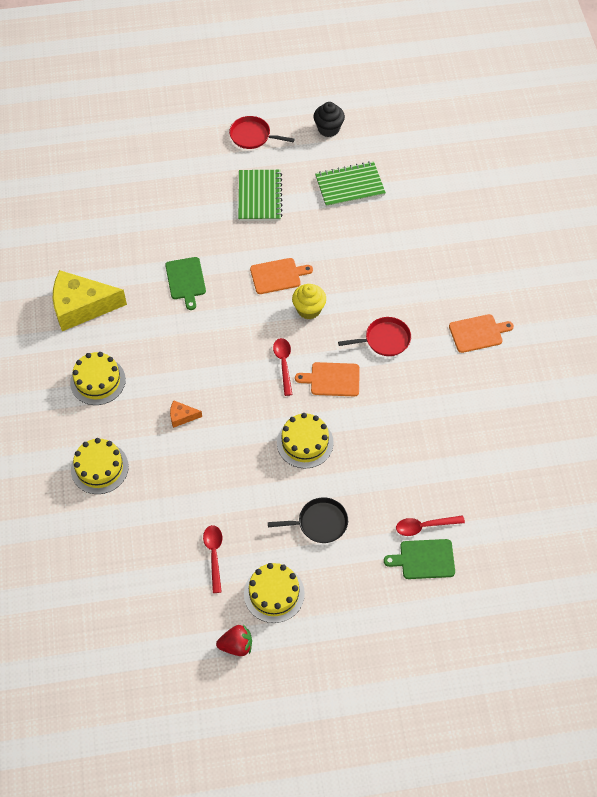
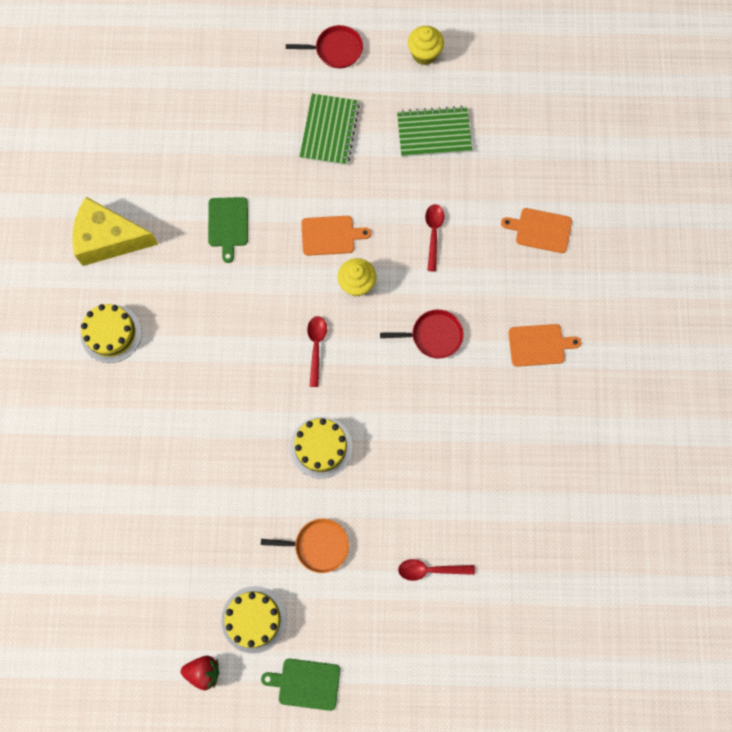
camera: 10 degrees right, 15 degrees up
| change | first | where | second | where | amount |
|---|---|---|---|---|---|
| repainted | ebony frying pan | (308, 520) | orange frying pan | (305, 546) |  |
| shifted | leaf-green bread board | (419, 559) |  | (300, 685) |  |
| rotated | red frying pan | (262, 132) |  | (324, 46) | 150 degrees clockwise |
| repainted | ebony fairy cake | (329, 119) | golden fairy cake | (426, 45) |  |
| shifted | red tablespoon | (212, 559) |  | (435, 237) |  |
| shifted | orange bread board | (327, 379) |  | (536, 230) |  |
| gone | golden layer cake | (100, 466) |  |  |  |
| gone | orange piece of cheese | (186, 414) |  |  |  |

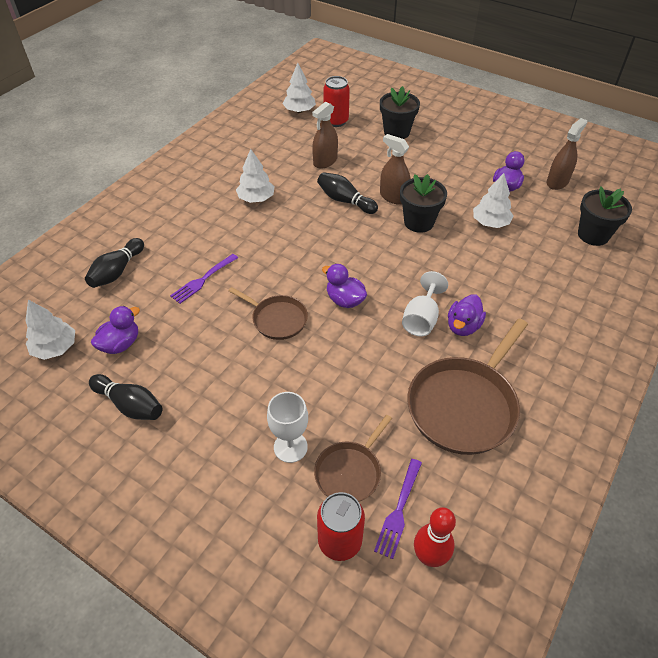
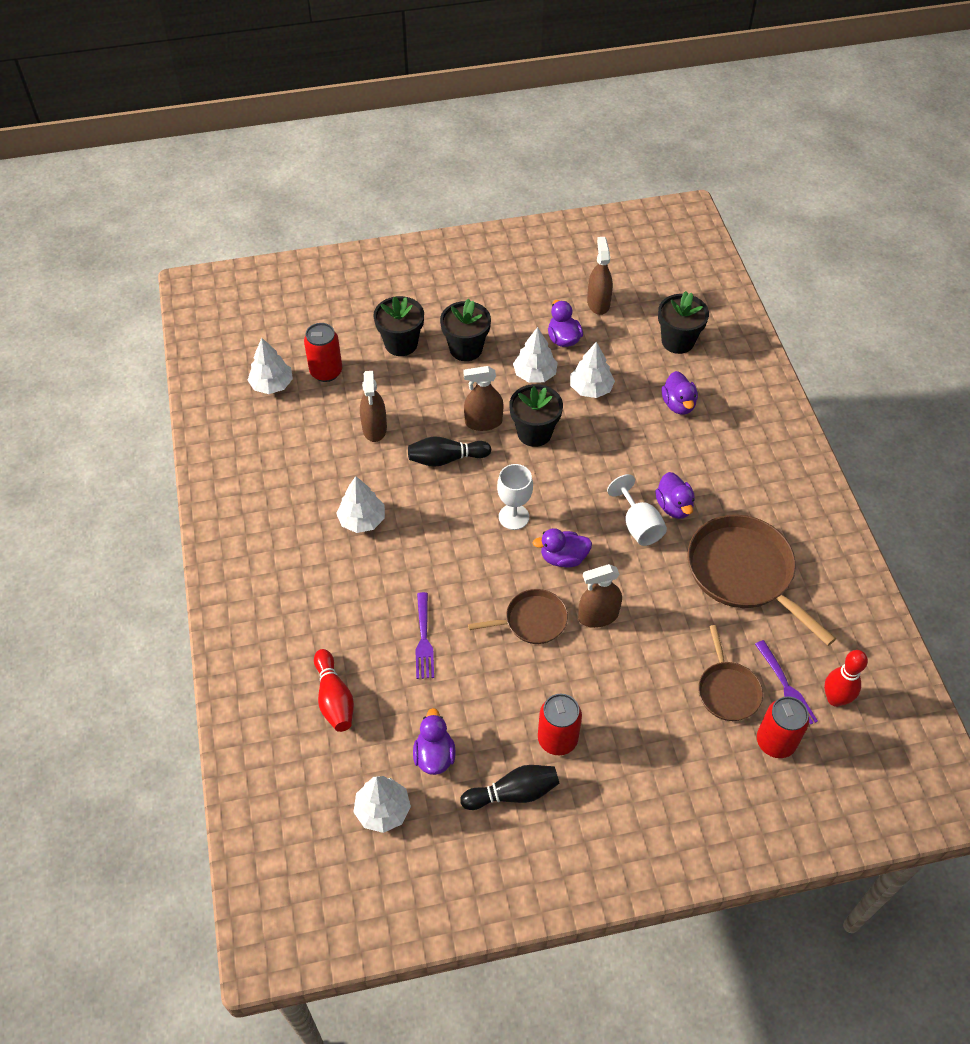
camera: 45 degrees left, 5 degrees up
| change | first | where | second | where | amount |
|---|---|---|---|---|---|
| repainted | ebony bowling pin | (114, 263) | red bowling pin | (334, 690) |  |
| new |  |  | ebony potted plant | (465, 329) |  |
| shifted | snow-white chalice | (287, 427) |  | (515, 497) |  |
| new |  |  | snow-white tree | (535, 355) |  |
| new |  |  | red soda can | (560, 724) |  |
| new |  |  | brown spray cleaner | (600, 596) |  |
| new |  |  | violet duck | (680, 393) |  |
| rotated | brown frying pan | (467, 387) |  | (761, 580) | 150 degrees clockwise |

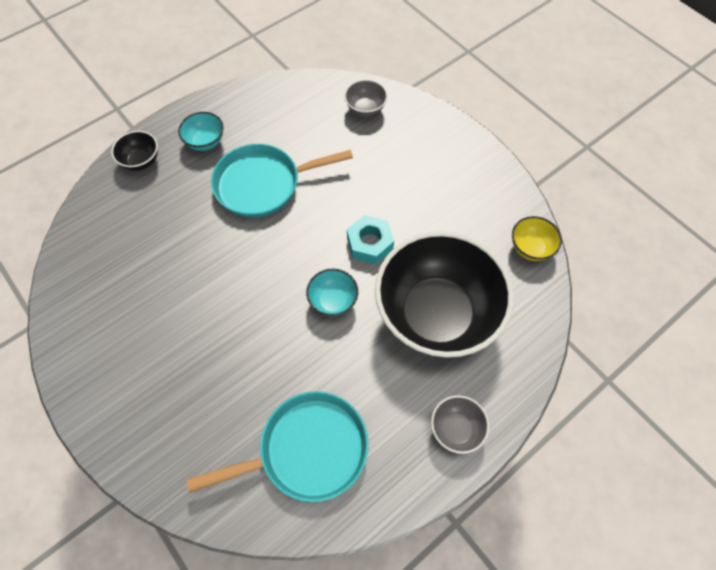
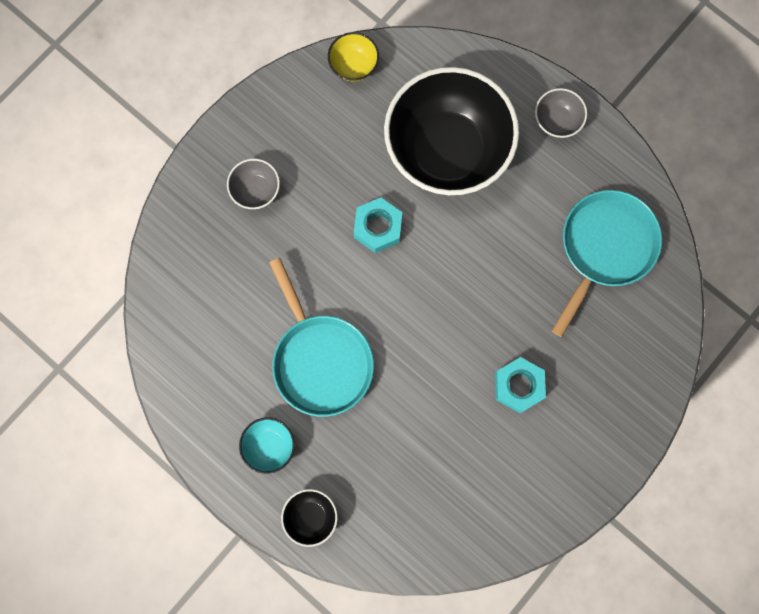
camera: 100 degrees left, 15 degrees up
| change | first | where | second | where | amount |
|---|---|---|---|---|---|
| shifted | grey bowl | (366, 98) |  | (253, 184) |  |
| new |  |  | turquoise hexagon nut | (520, 385) |  |
| rotated | turquoise frying pan | (278, 446) |  | (607, 263) | 60 degrees clockwise |
| gone | turquoise bowl | (332, 293) |  |  |  |

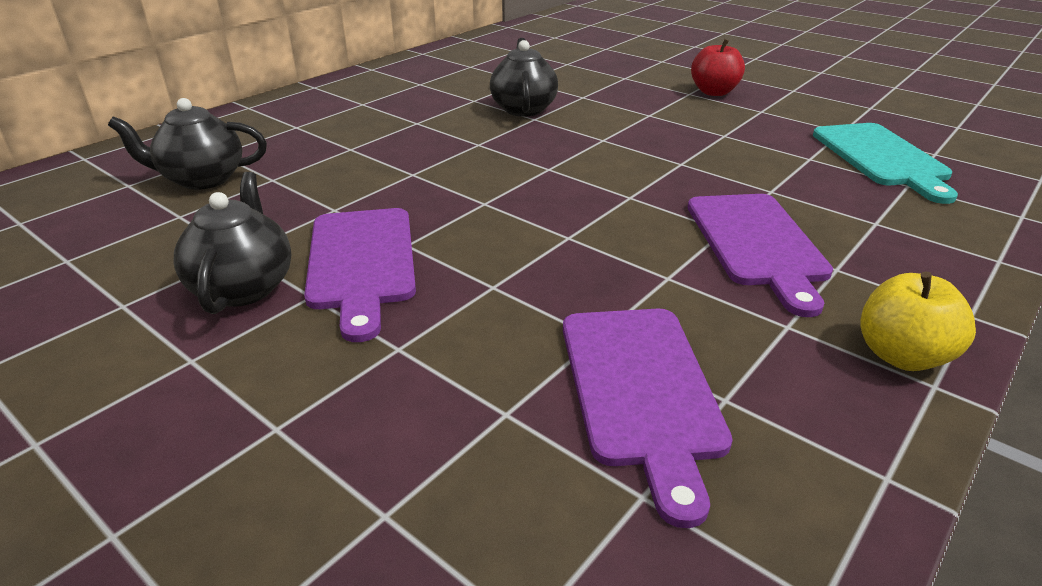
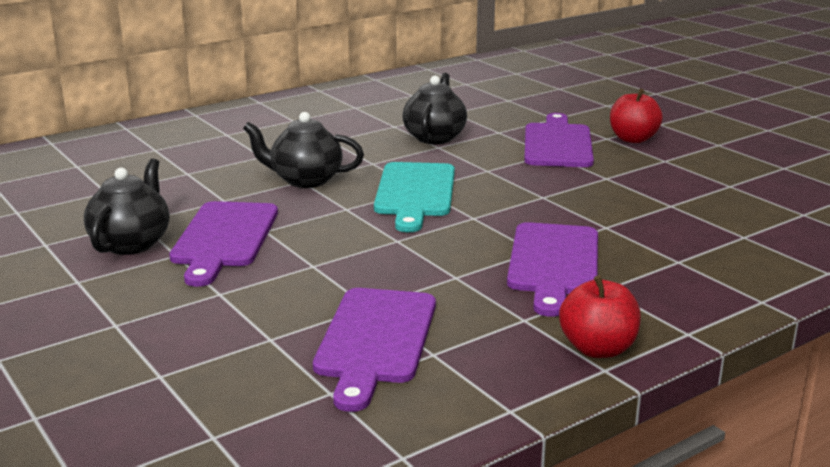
camera: 15 degrees right, 10 degrees down
| change | first | where | second | where | amount |
|---|---|---|---|---|---|
| shifted | ebony china teapot | (187, 144) |  | (303, 150) |  |
| shifted | turquoise bread board | (885, 163) |  | (414, 197) |  |
| new |  |  | violet bread board | (559, 140) |  |
| repainted | golden apple fruit | (918, 321) | red apple fruit | (600, 316) |  |

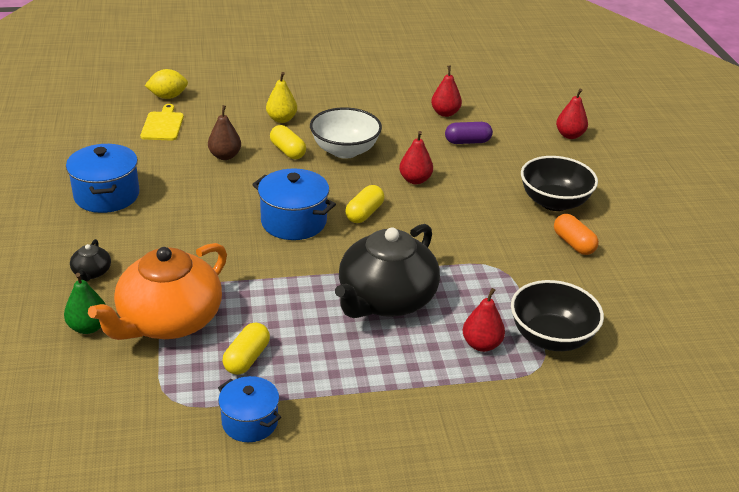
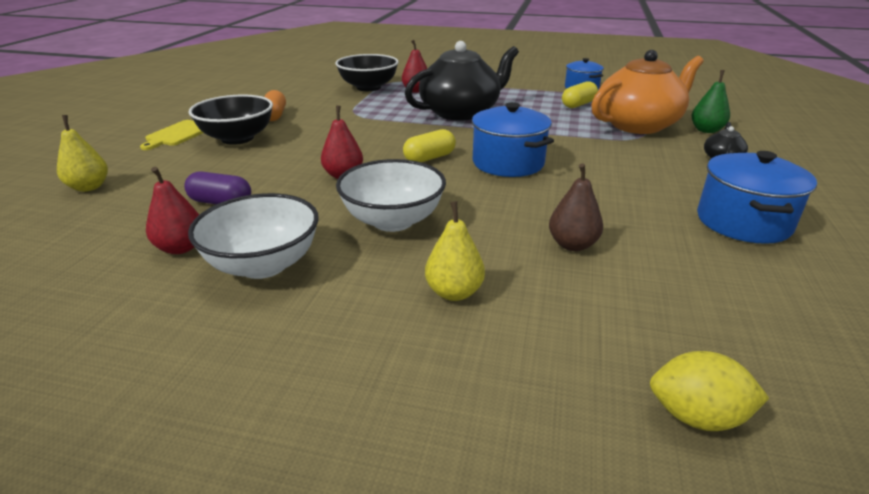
camera: 155 degrees left, 5 degrees down
| change | first | where | second | where | amount |
|---|---|---|---|---|---|
| repainted | red pear | (572, 114) | golden pear | (82, 153) |  |
| shifted | golden bread board | (162, 122) |  | (171, 135) |  |
| new |  |  | snow-white bowl | (253, 236) |  |
| gone | golden pill | (288, 142) |  |  |  |

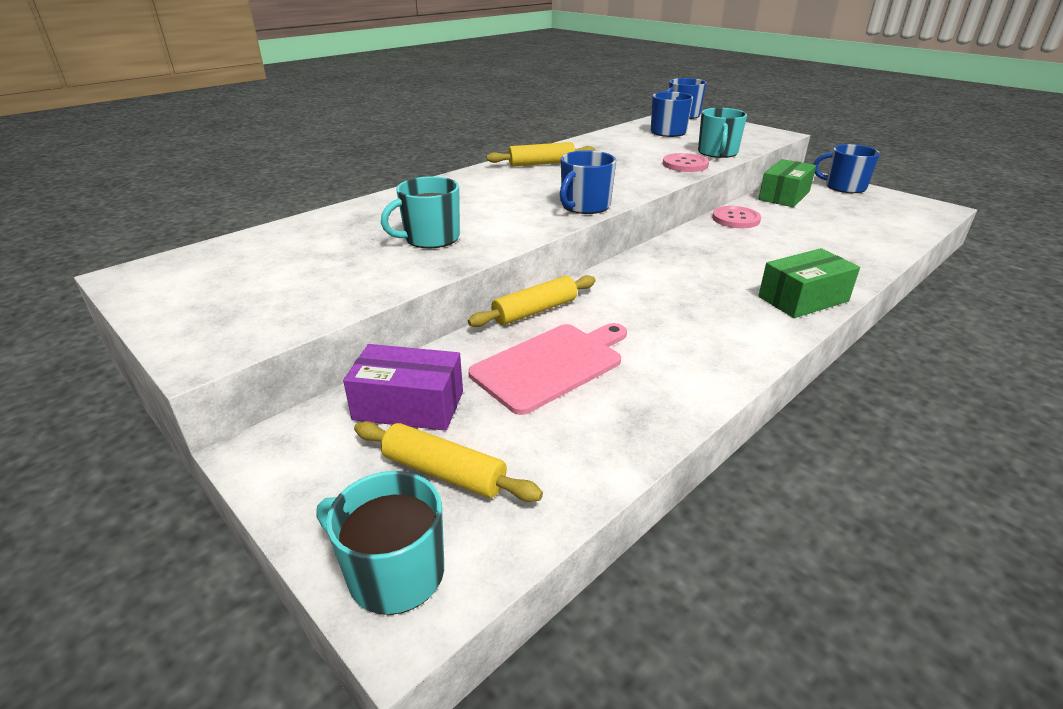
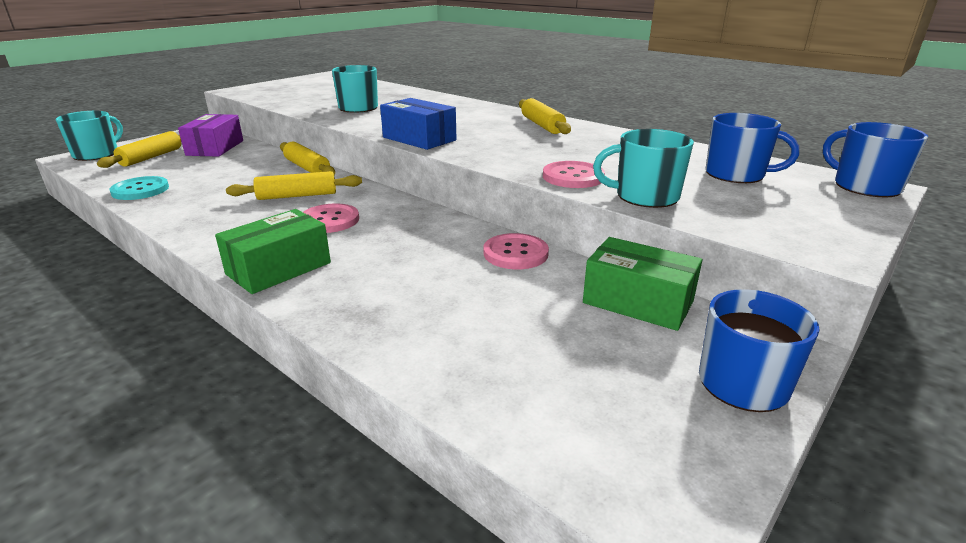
camera: 85 degrees right, 5 degrees down
| change | first | where | second | where | amount |
|---|---|---|---|---|---|
| new |  |  | turquoise button | (139, 188) |  |
| rotated | leaf-green parcel | (809, 283) |  | (273, 251) | 75 degrees clockwise |
| new |  |  | golden pastry roller | (294, 185) |  |
| new |  |  | pink button | (331, 218) |  |
| swapped | royal blue tea mug | (588, 182) | royal blue parcel | (418, 124) |  |
| gone | pink bread board | (547, 369) |  |  |  |

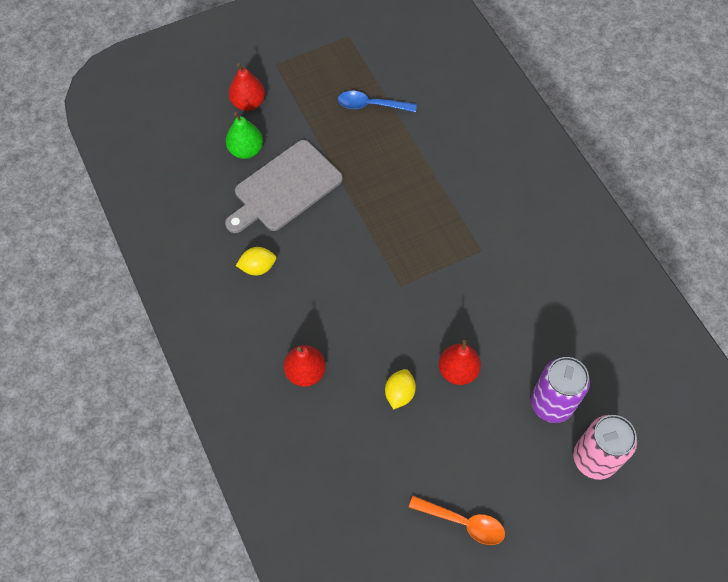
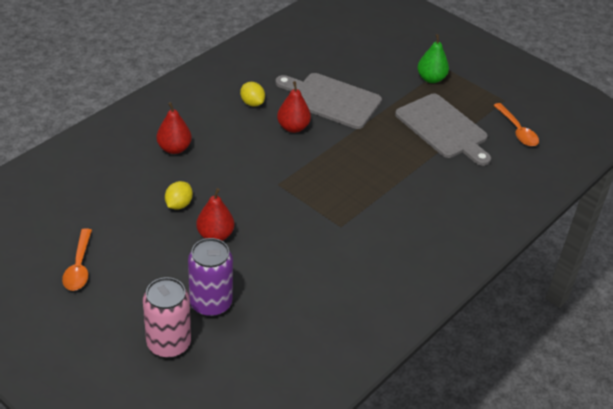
camera: 65 degrees right, 20 degrees down
| change | first | where | second | where | amount |
|---|---|---|---|---|---|
| rotated | golden toy lemon | (400, 389) |  | (179, 195) | 60 degrees counterclockwise |
| shifted | red pear | (247, 87) |  | (294, 107) |  |
| swapped | royal blue tablespoon | (377, 101) | grey bread board | (443, 130) |  |
| shifted | leaf-green pear | (244, 135) |  | (433, 58) |  |
| new |  |  | orange tablespoon | (516, 124) |  |

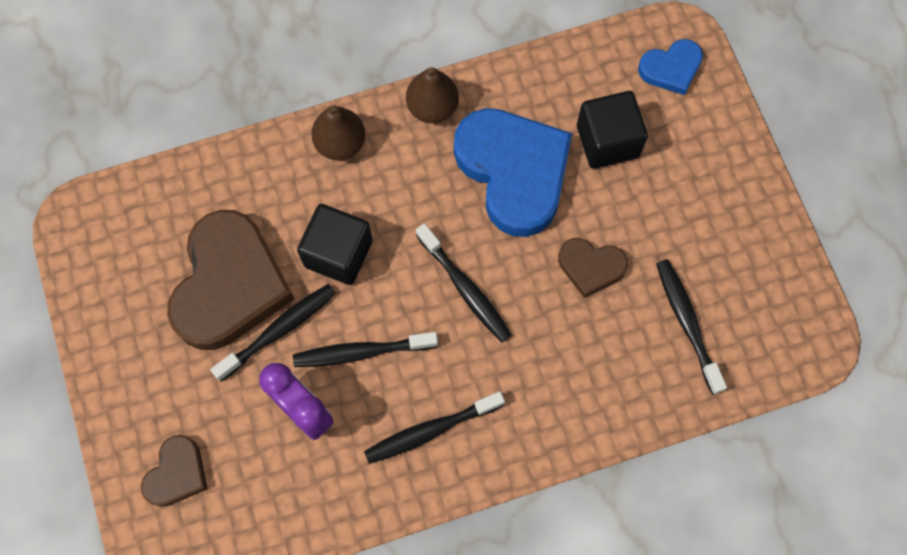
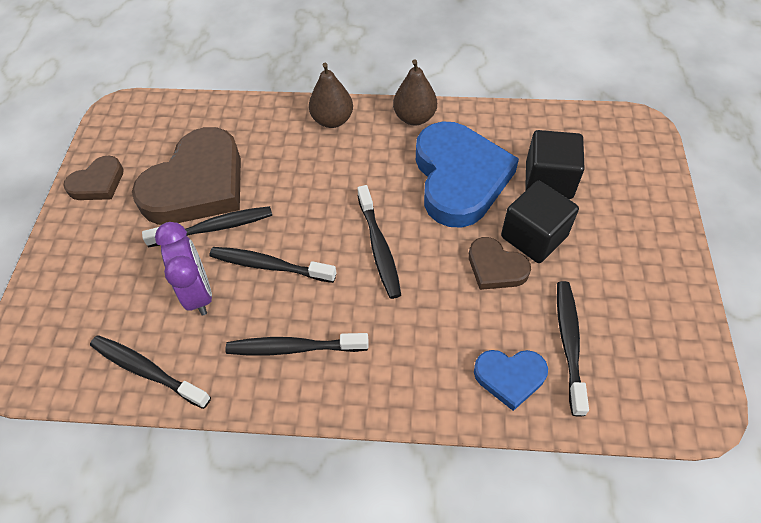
camera: 25 degrees right, 15 degrees down
| change | first | where | second | where | amount |
|---|---|---|---|---|---|
| shifted | brown heart shape | (174, 471) |  | (93, 177) |  |
| new |  |  | ebony dental brush | (150, 372) |  |
| shifted | royal blue heart shape | (670, 67) |  | (511, 380) |  |
| shifted | ebony solid cube | (335, 244) |  | (540, 222) |  |

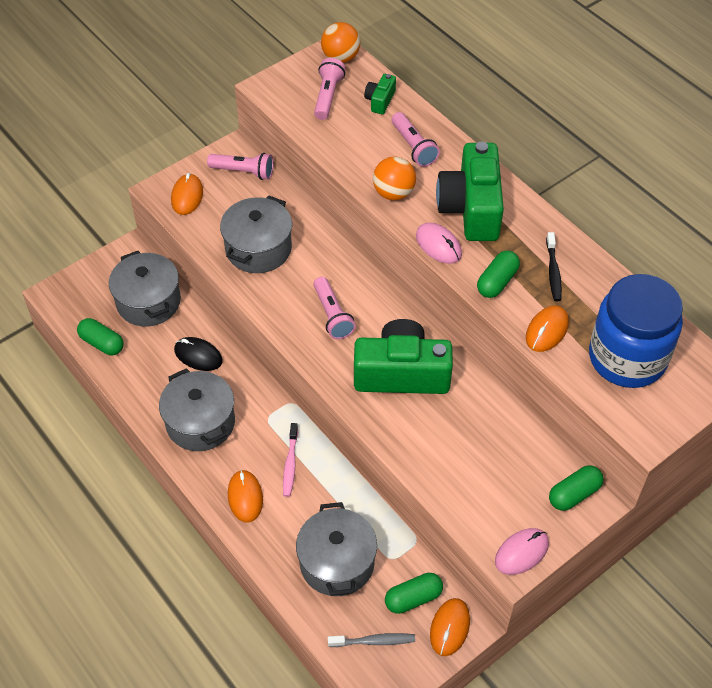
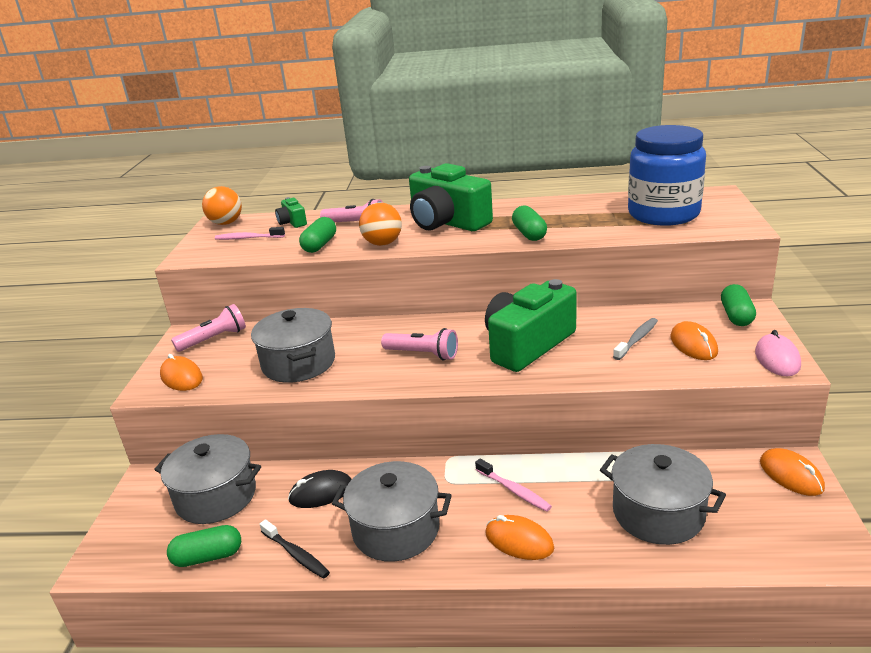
camera: 45 degrees left, 25 degrees down
| change | first | where | second | where | amount |
|---|---|---|---|---|---|
| swapped | pink flashlight | (330, 89) | pink dental brush | (250, 233) |  |
| shifted | ebony dental brush | (554, 266) |  | (295, 549) |  |
| shifted | leaf-green pill | (414, 593) |  | (317, 235) |  |
| shifted | grey dental brush | (371, 640) |  | (635, 339) |  |
| shifted | orange computer mouse | (547, 329) |  | (694, 340) |  |
| gone | pink computer mouse | (439, 243) |  |  |  |

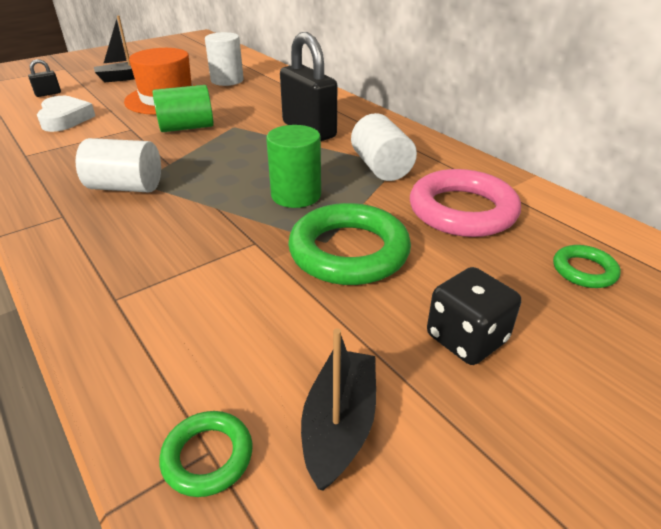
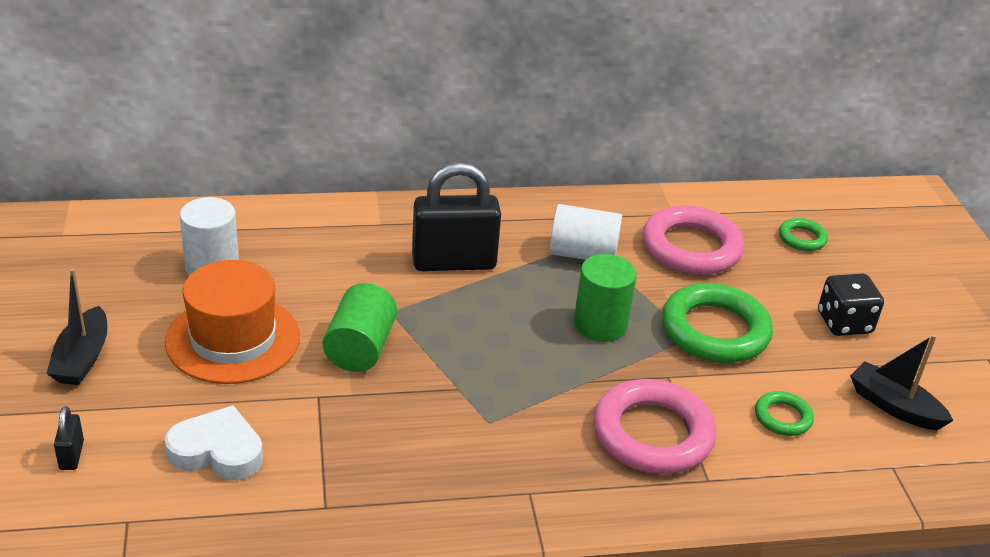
camera: 65 degrees left, 0 degrees up
| change | first | where | second | where | amount |
|---|---|---|---|---|---|
| new |  |  | pink hoop | (654, 426) |  |
| shifted | leaf-green hoop | (206, 454) |  | (784, 413) |  |
| gone | snow-white solid cylinder | (118, 165) |  |  |  |

